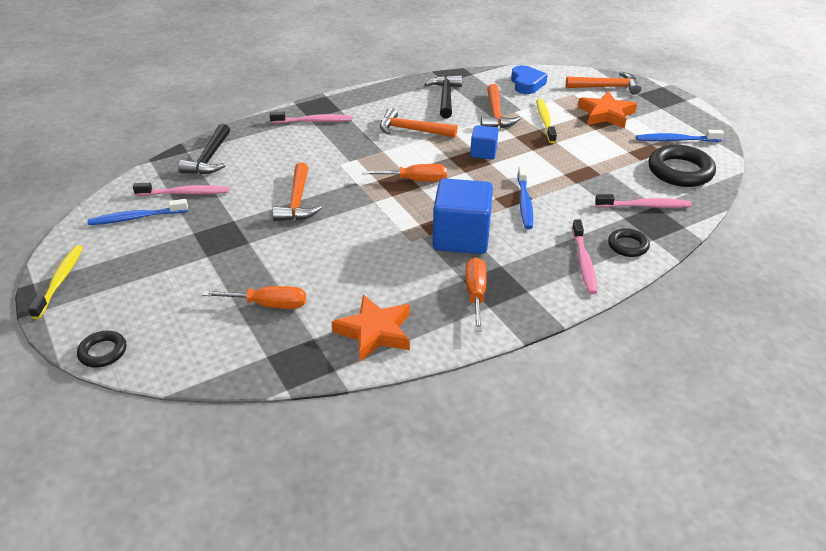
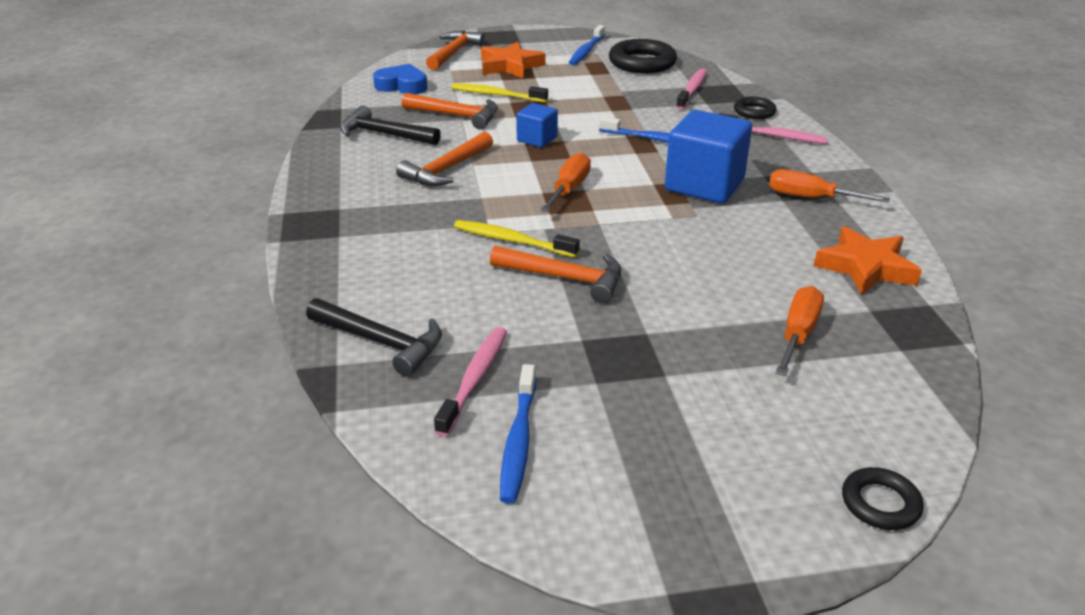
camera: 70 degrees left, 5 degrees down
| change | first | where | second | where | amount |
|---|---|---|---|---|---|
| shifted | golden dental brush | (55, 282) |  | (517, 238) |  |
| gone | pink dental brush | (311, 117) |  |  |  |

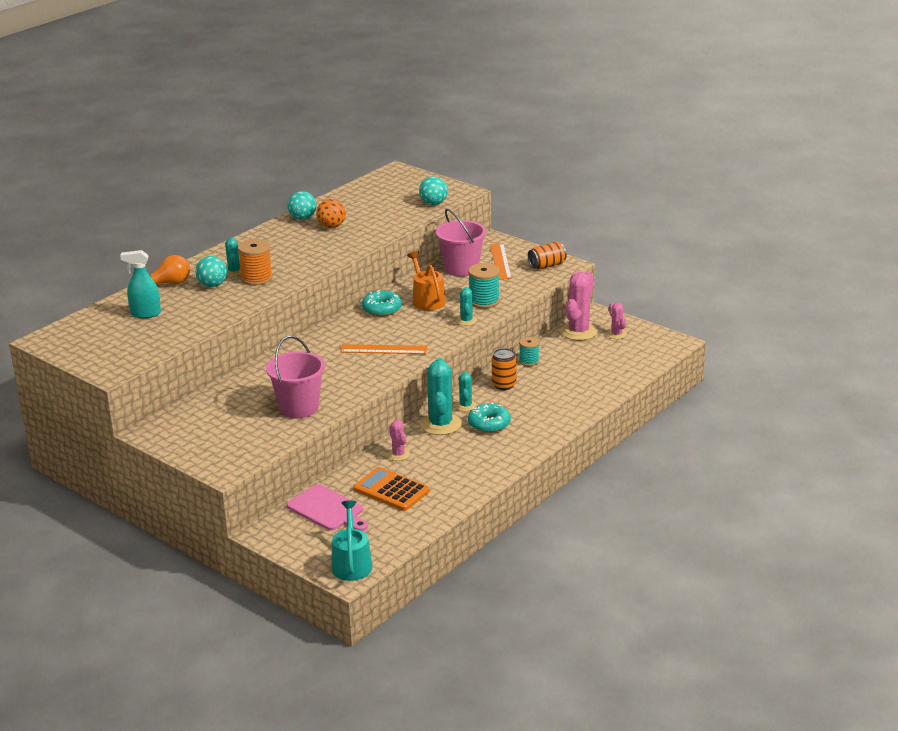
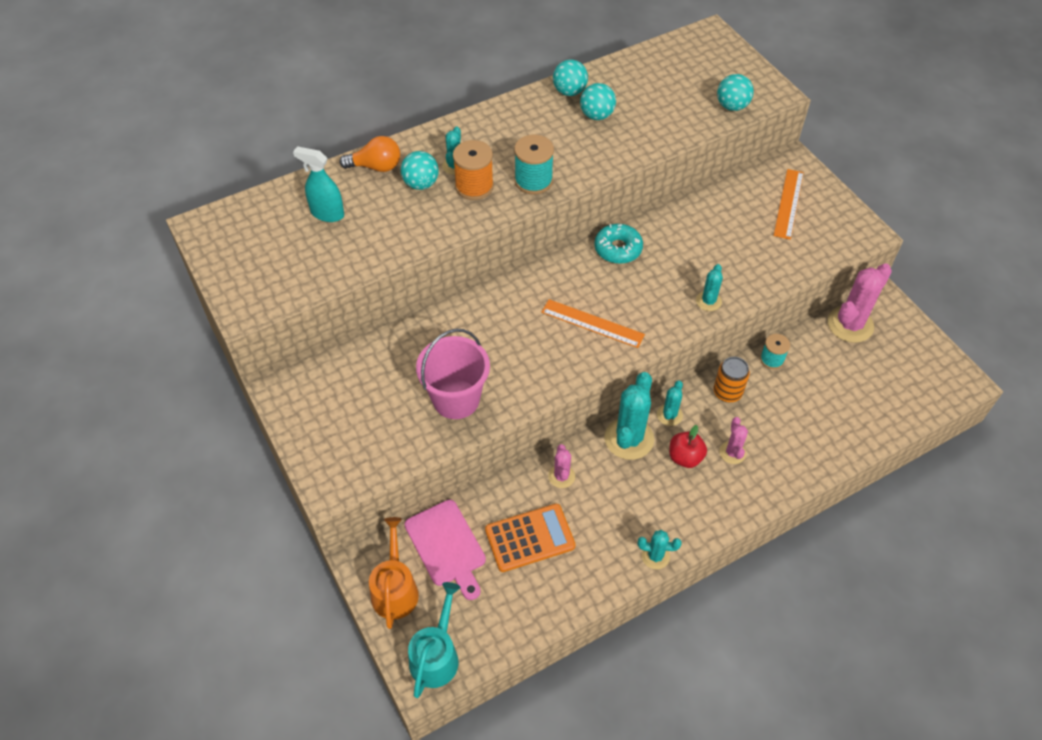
camera: 20 degrees right, 25 degrees up
| change | first | where | second | where | amount |
|---|---|---|---|---|---|
| shifted | orange sprinkling can | (426, 281) |  | (394, 573) |  |
| rotated | orange adding machine | (391, 489) |  | (530, 538) | 105 degrees clockwise |
| shifted | turquoise reel of thread | (484, 285) |  | (534, 164) |  |
| repainted | orange play ball | (331, 213) | turquoise play ball | (598, 101) |  |
| new |  |  | turquoise saguaro cactus | (660, 549) |  |
| swapped | turquoise glazed donut | (489, 417) | red apple fruit | (688, 446) |  |
| shifted | pink saguaro cactus | (617, 321) |  | (733, 440) |  |
| gone | pink bucket | (461, 243) |  |  |  |
| gone | orange soda can | (547, 255) |  |  |  |

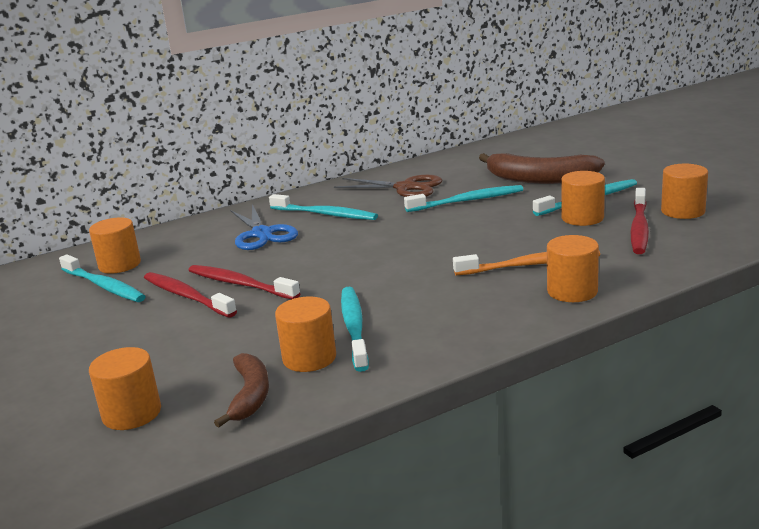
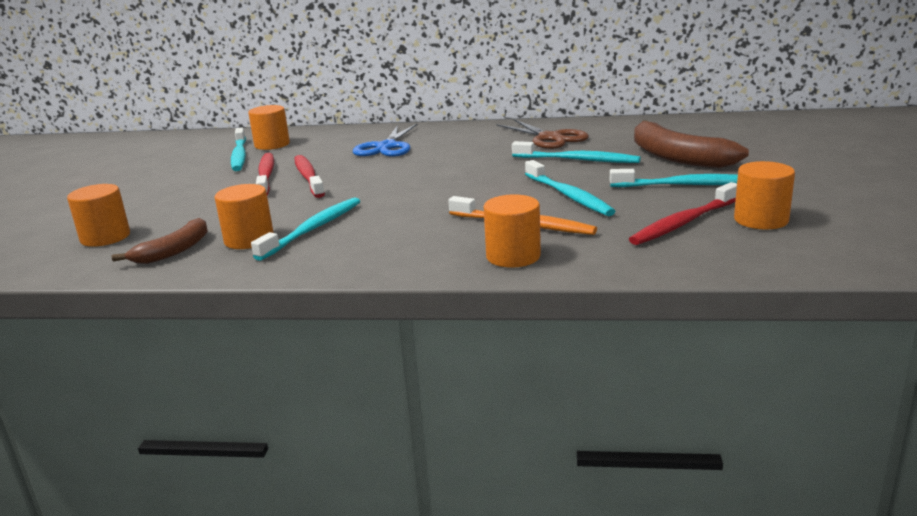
camera: 35 degrees right, 0 degrees up
| change | first | where | second | where | amount |
|---|---|---|---|---|---|
| shifted | turquoise dental brush | (323, 207) |  | (570, 188) |  |
| gone | orange solid cylinder | (583, 198) |  |  |  |

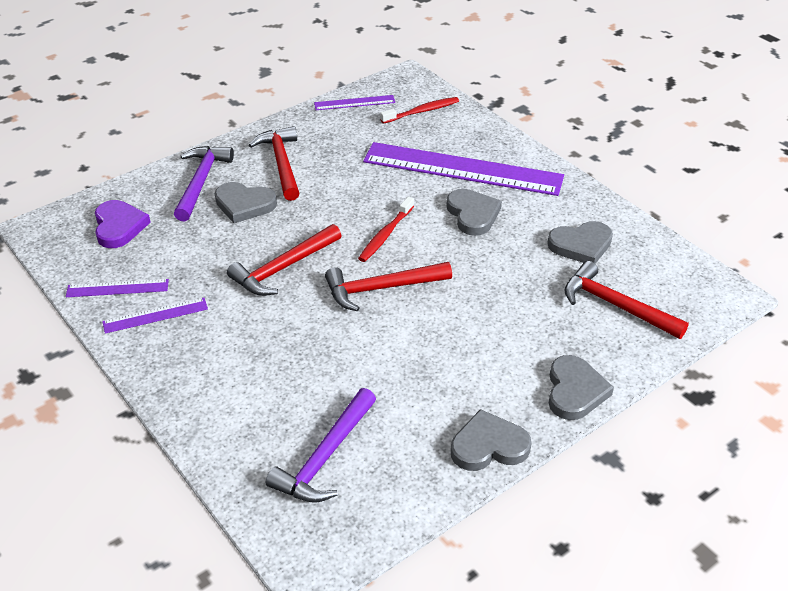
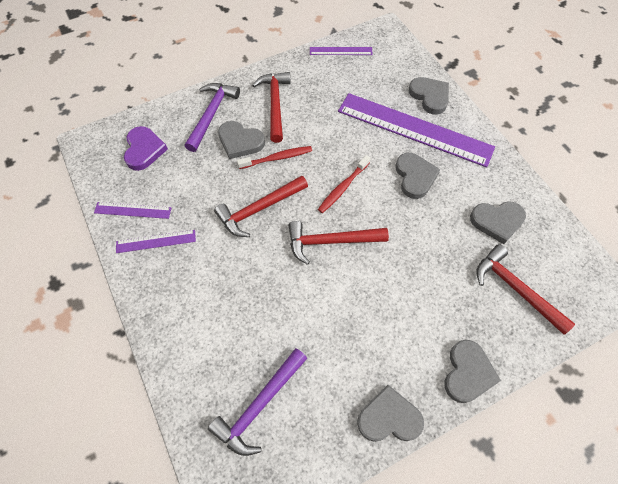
camera: 10 degrees right, 20 degrees up
| change | first | where | second | where | amount |
|---|---|---|---|---|---|
| shifted | red dental brush | (419, 110) |  | (274, 157) |  |
| new |  |  | grey heart shape | (429, 95) |  |

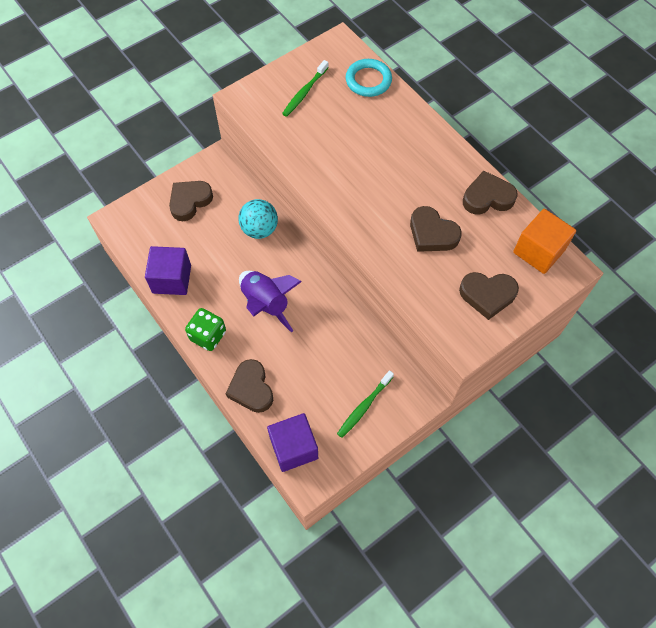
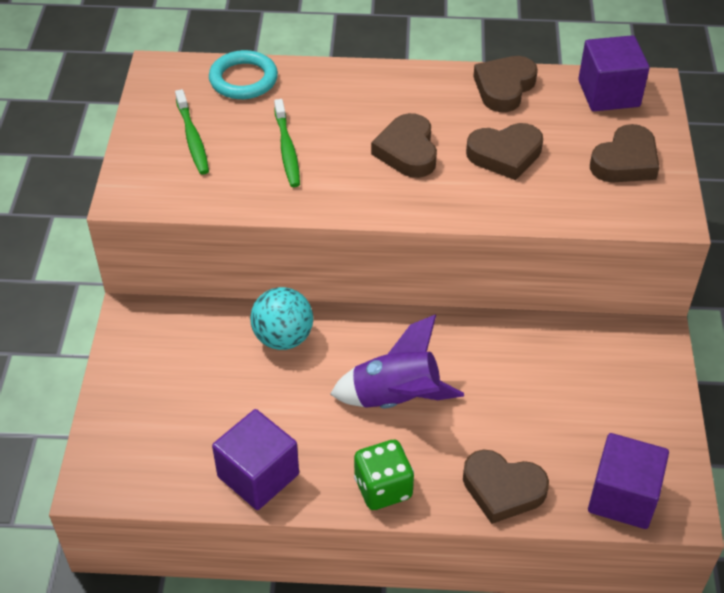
camera: 50 degrees left, 15 degrees down
| change | first | where | second | where | amount |
|---|---|---|---|---|---|
| shifted | leaf-green dental brush | (365, 404) |  | (287, 143) |  |
| shifted | brown heart shape | (191, 201) |  | (404, 145) |  |
| repainted | orange solid cube | (544, 241) | violet solid cube | (614, 73) |  |

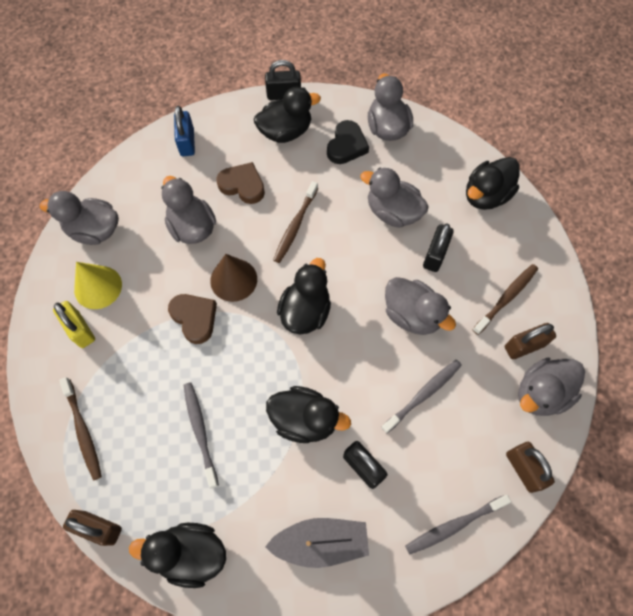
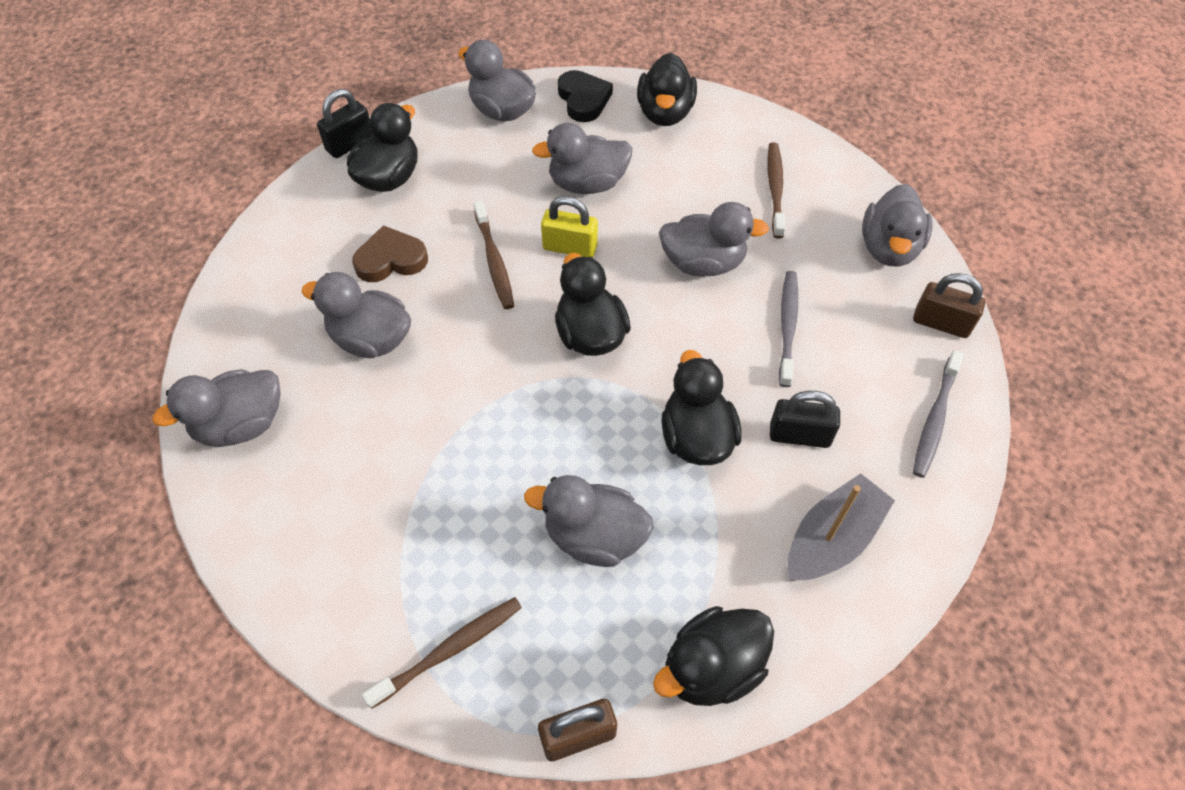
camera: 40 degrees left, 10 degrees down
| change | first | where | second | where | amount |
|---|---|---|---|---|---|
| rotated | brown dental brush | (80, 429) |  | (442, 653) | 60 degrees counterclockwise |
| swapped | grey dental brush | (201, 435) | grey duck | (589, 521) |  |
| shifted | golden padlock | (74, 324) |  | (569, 226) |  |
| shifted | ebony heart shape | (348, 142) |  | (585, 96) |  |
| rotated | ebony duck | (308, 414) |  | (701, 407) | 75 degrees counterclockwise |
| gone | golden cone shape | (98, 285) |  |  |  |
| gone | brown heart shape | (192, 319) |  |  |  |
| gone | royal blue padlock | (184, 131) |  |  |  |
| gone | brown cone shape | (233, 278) |  |  |  |
| gone | ebony padlock | (438, 248) |  |  |  |
| gone | brown padlock | (530, 341) |  |  |  |

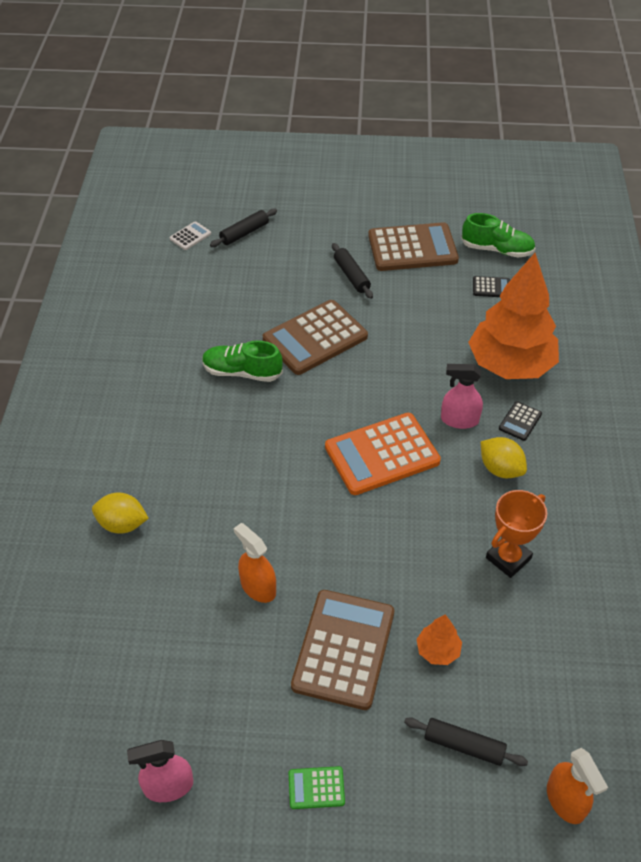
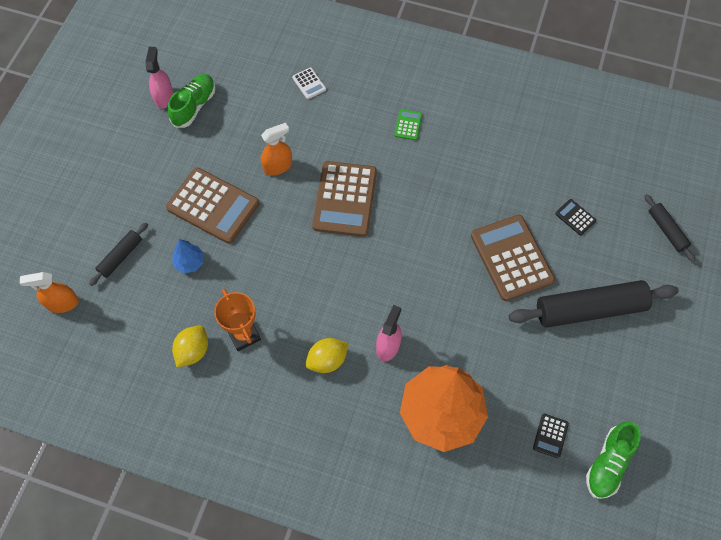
camera: 105 degrees right, 15 degrees up
| change | first | where | second | where | amount |
|---|---|---|---|---|---|
| shifted | leaf-green shoe | (242, 361) |  | (192, 101) |  |
| repainted | orange tree | (439, 640) | royal blue tree | (188, 256) |  |
| shifted | golden toy lemon | (120, 513) |  | (190, 346) |  |
| shifted | snow-white adding machine | (190, 235) |  | (309, 83) |  |
| shifted | brown adding machine | (413, 246) |  | (344, 199) |  |
| shifted | leaf-green adding machine | (317, 787) |  | (408, 124) |  |
| scaled | ebony pastry roller | (352, 271) |  | (594, 304) | x2.00 |
| shifted | ebony adding machine | (520, 421) |  | (575, 217) |  |
| gone | orange adding machine | (383, 454) |  |  |  |

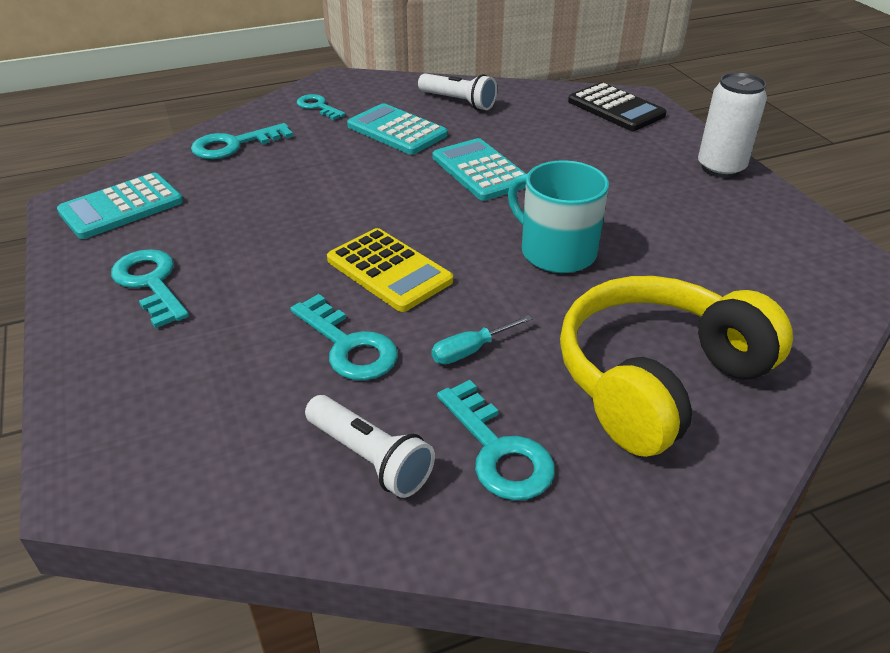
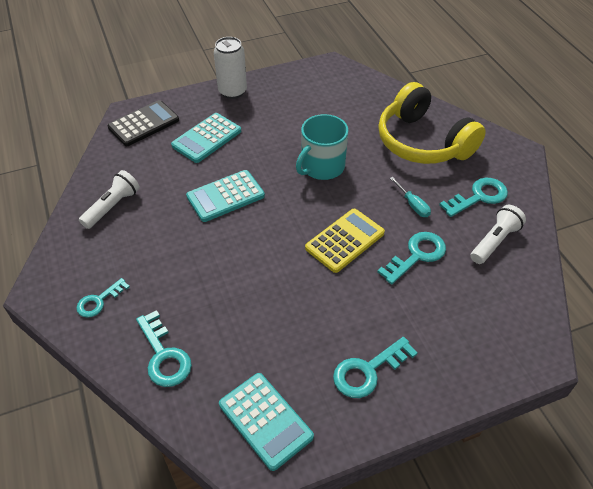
camera: 90 degrees left, 10 degrees up
| change | first | where | second | where | amount |
|---|---|---|---|---|---|
| shifted | turquoise adding machine | (397, 129) |  | (206, 138) |  |

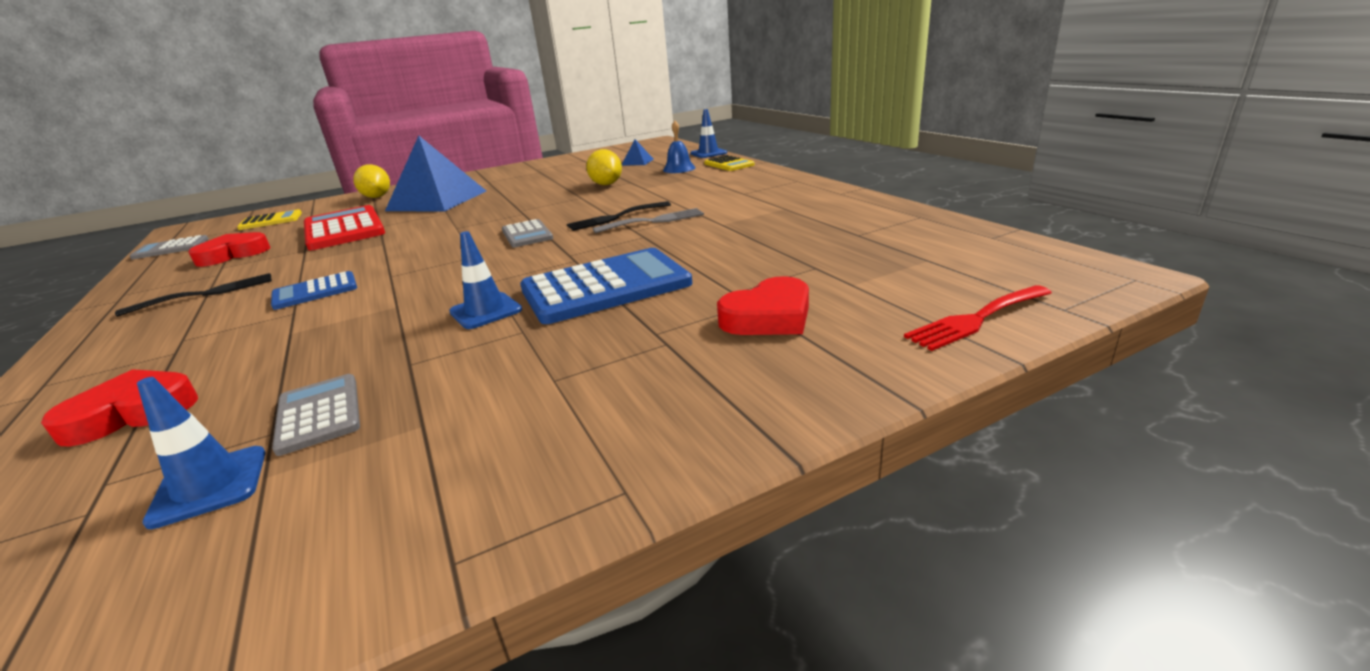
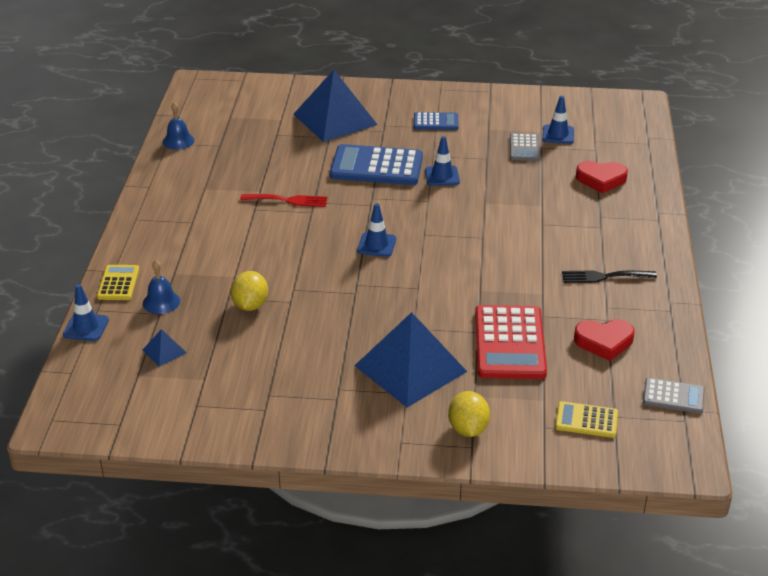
camera: 150 degrees left, 10 degrees up
| change | first | where | second | where | amount |
|---|---|---|---|---|---|
| new |  |  | royal blue hand bell | (178, 126) |  |
| shifted | red fork | (978, 318) |  | (283, 200) |  |
| swapped | red heart shape | (763, 305) | royal blue pyramid shape | (335, 106) |  |
| swapped | grey adding machine | (527, 233) | royal blue traffic cone | (376, 230) |  |
| shifted | royal blue adding machine | (314, 290) |  | (436, 121) |  |
| gone | ebony fork | (619, 216) |  |  |  |
| gone | grey fork | (648, 220) |  |  |  |

